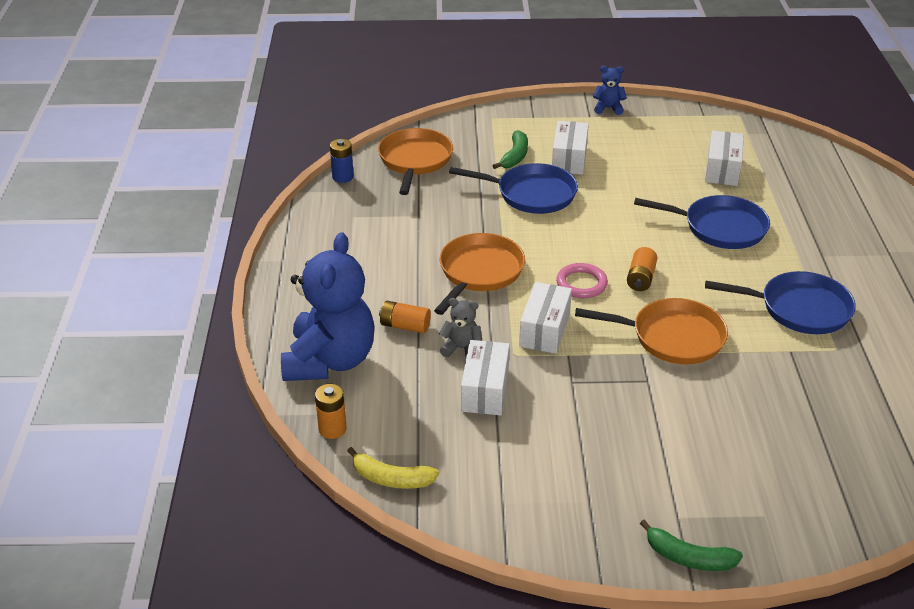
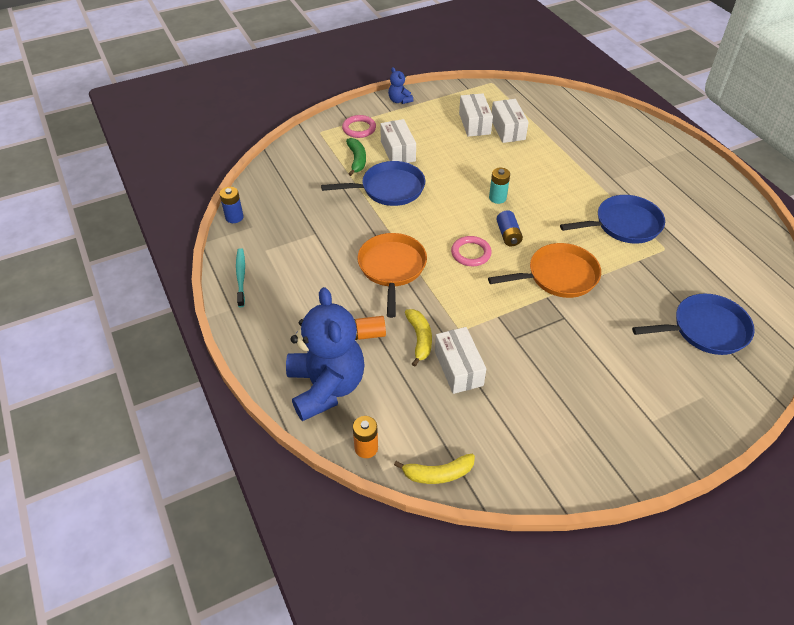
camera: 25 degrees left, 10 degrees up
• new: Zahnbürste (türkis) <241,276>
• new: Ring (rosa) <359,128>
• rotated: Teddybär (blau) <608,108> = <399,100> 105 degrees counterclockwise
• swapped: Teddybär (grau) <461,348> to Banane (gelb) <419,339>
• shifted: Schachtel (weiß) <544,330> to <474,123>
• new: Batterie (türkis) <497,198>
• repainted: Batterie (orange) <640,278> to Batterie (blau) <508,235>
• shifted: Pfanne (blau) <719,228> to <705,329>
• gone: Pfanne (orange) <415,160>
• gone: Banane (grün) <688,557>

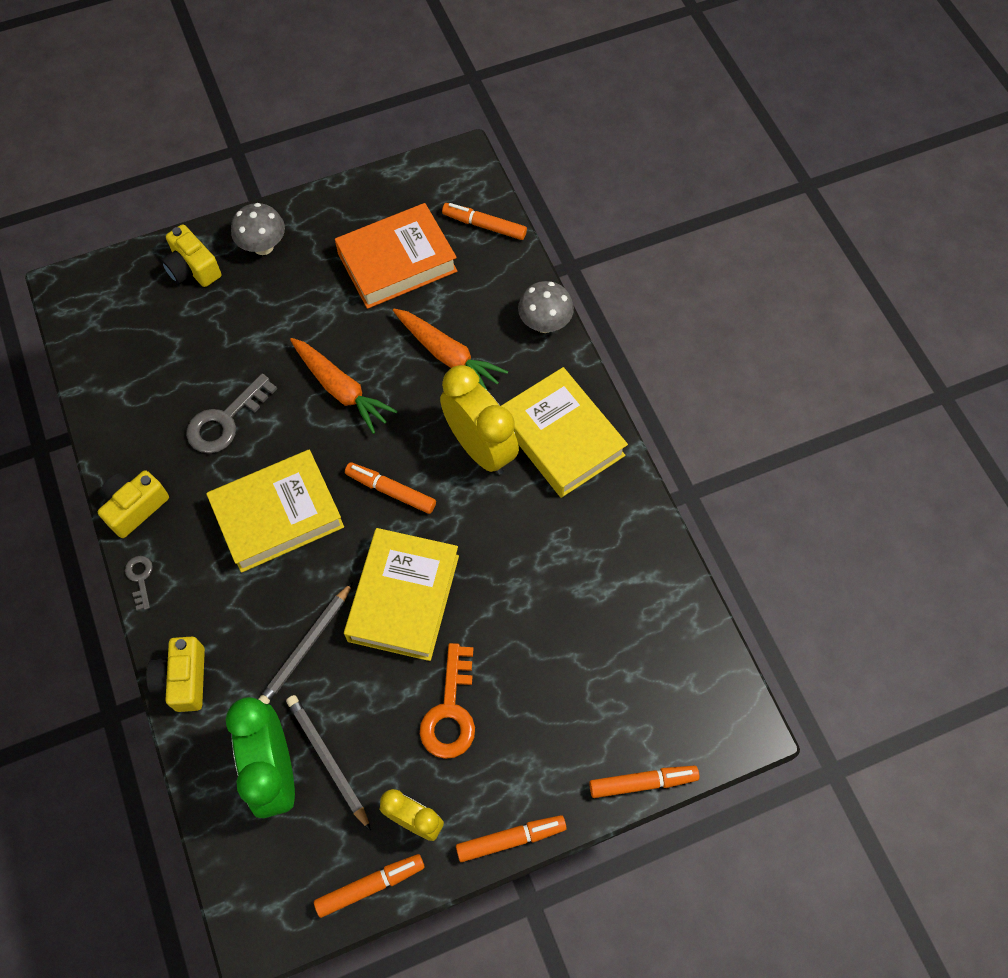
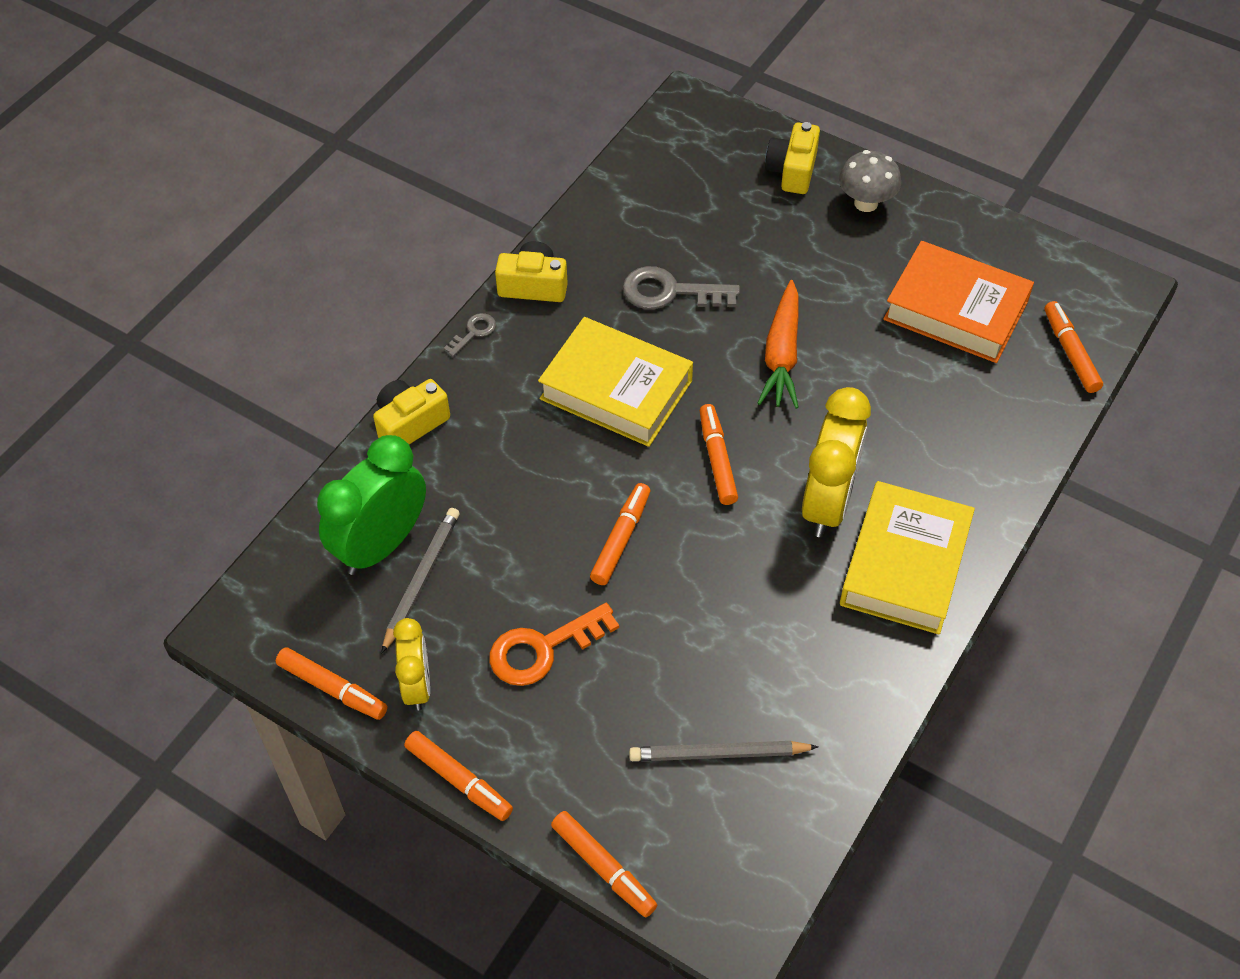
camera: 55 degrees right, 10 degrees down
• swapped: Buch (gelb) <404,598> to Filzstift (orange) <621,539>
• shifted: Bleistift (grau) <306,647> to <718,754>
• gone: Karotte (orange) <447,355>
• gone: Pilz (grau) <544,324>

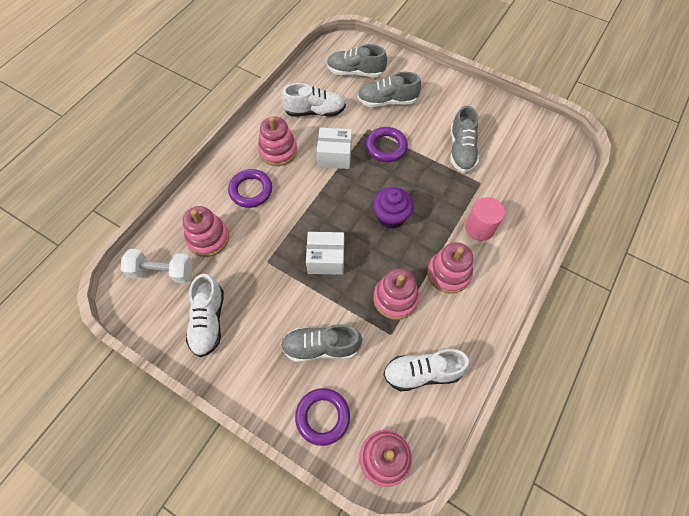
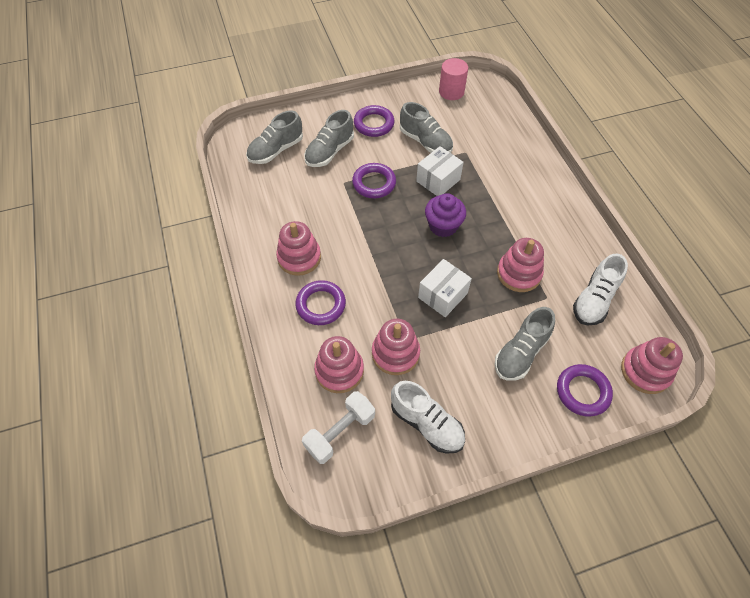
camera: 50 degrees left, 5 degrees down
• new: Ring (lila) <374,124>
• shifted: Stapelspielzeug (rosa) <448,273> to <395,353>
• shifted: Schachtel (weiß) <334,156> to <438,180>
• shifted: Vollzylinder (rosa) <479,228> to <451,92>
• gone: Schuh (weiß) <314,111>

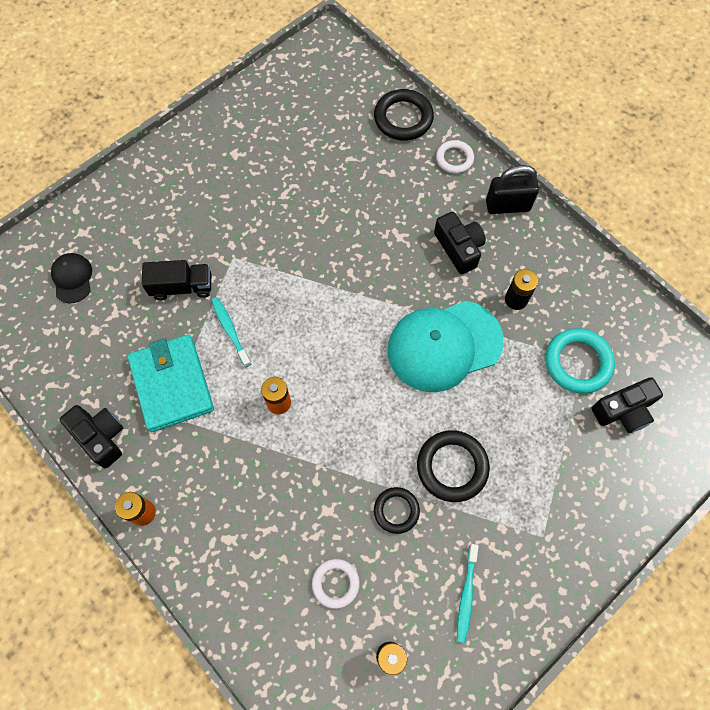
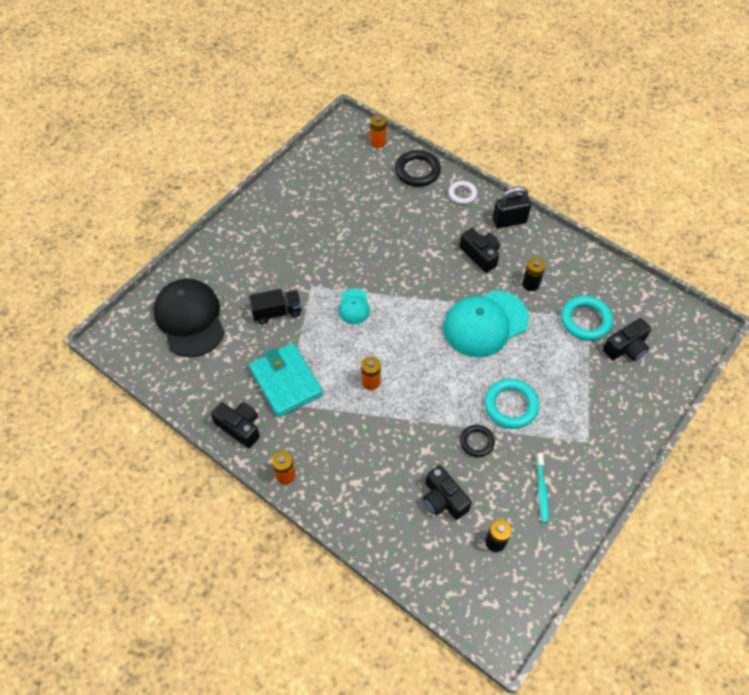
camera: 10 degrees left, 10 degrees down
• scaled: Kappe (schwarz) <72,278> = <190,319> x2.10
• new: Kappe (türkis) <354,306>
• new: Batterie (orange) <378,142>
• swapped: Ring (weiß) <335,583> to Kamera (schwarz) <443,499>
• repainted: Ring (schwarz) <452,467> to Ring (türkis) <510,405>
• gone: Zahnbürste (türkis) <230,331>

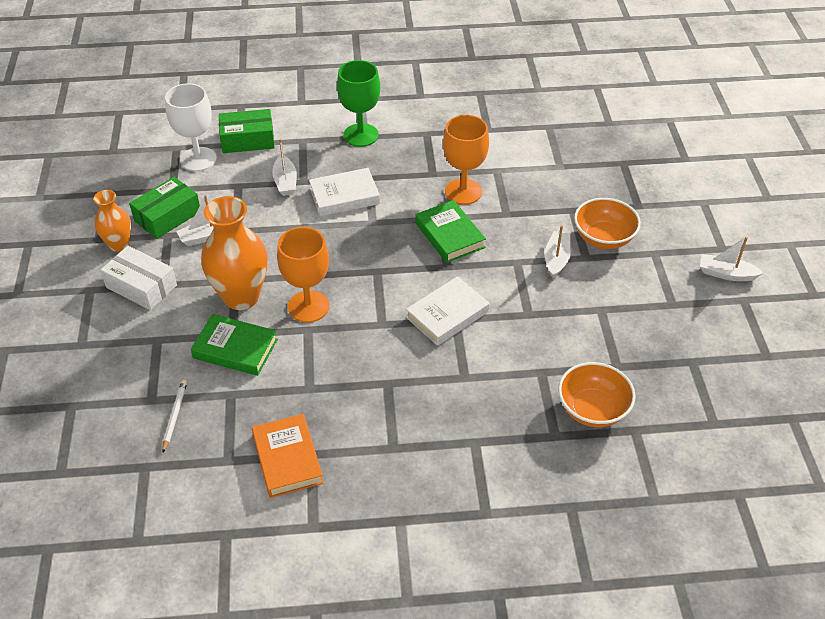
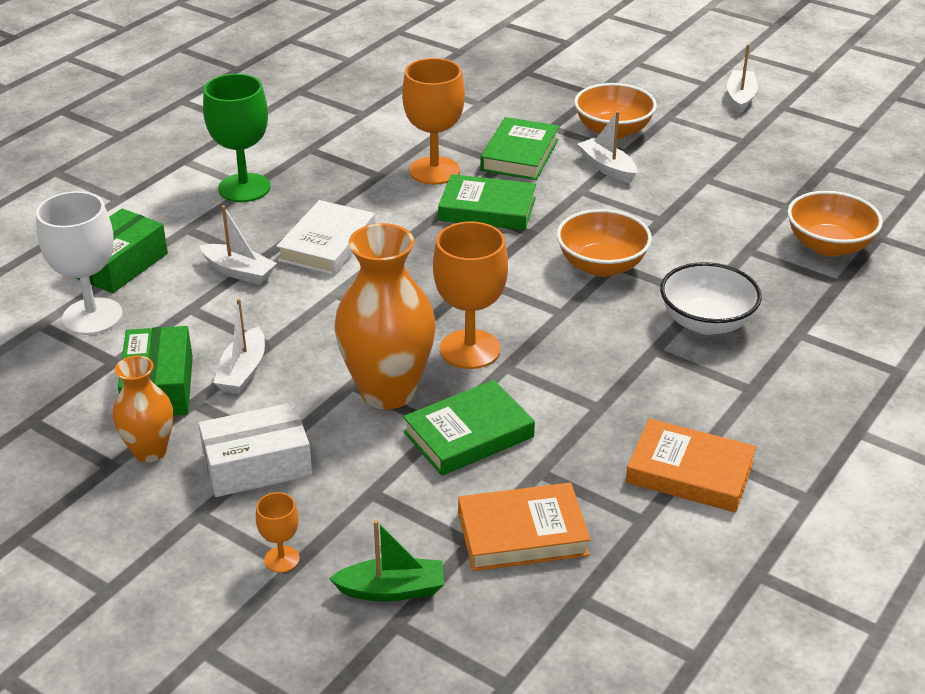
camera: 50 degrees left, 10 degrees down
• new: Kelch (orange) <282,559>
• new: Boot (grün) <392,590>
• swapped: Bleistift (weiß) <175,416> to Buch (orange) <522,534>
• new: Buch (grün) <520,155>
• swapped: Buch (weiß) <447,314> to Schüssel (orange) <601,265>
• new: Schüssel (weiß) <706,322>
• rotated: Boot (weiß) <726,274> = <740,98> 135 degrees clockwise

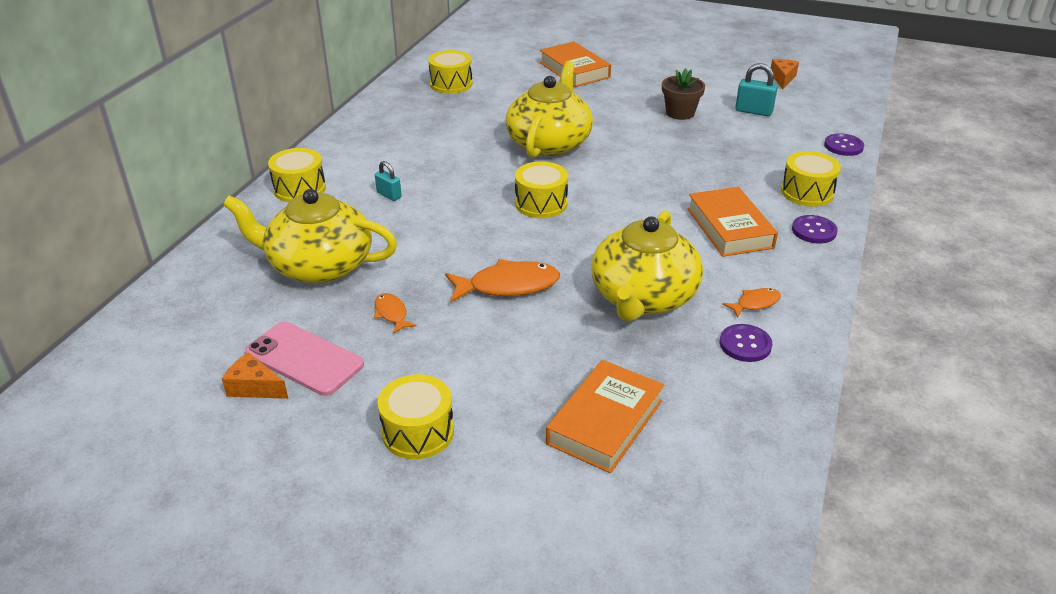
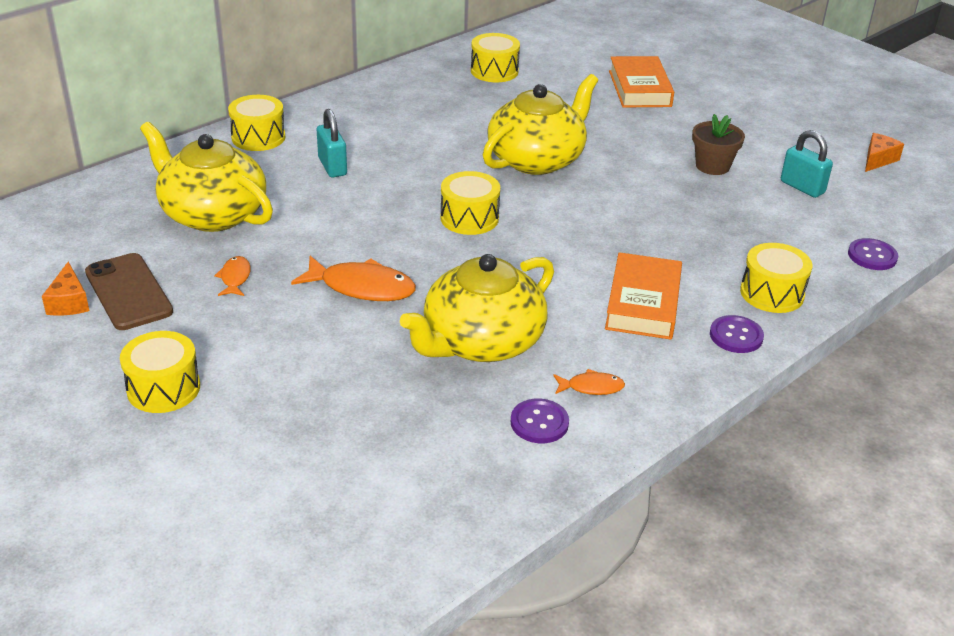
camera: 25 degrees right, 0 degrees up
• rotated: Käse (orange) <254,387> = <69,302> 150 degrees counterclockwise
• repainted: Handy (rosa) <304,359> to Handy (braun) <128,292>
• scaled: Vorhängeschloss (türkis) <389,195> = <332,167> x1.54
• gone: Buch (orange) <605,422>

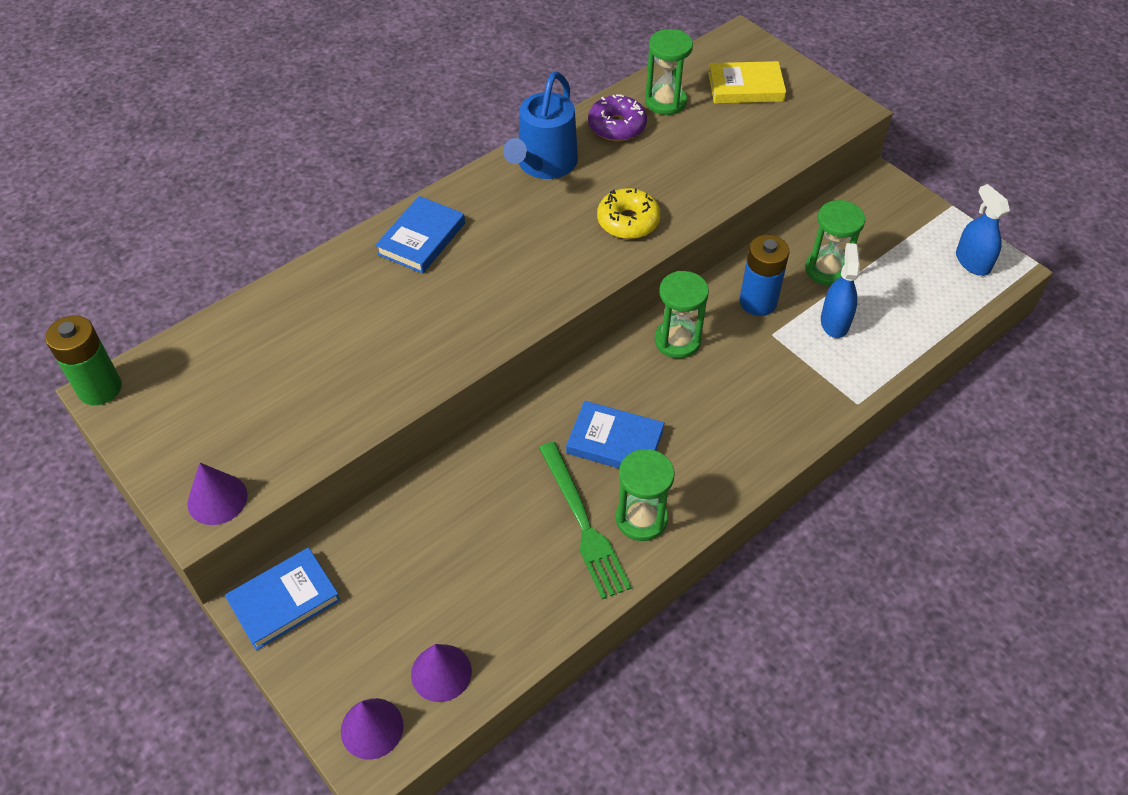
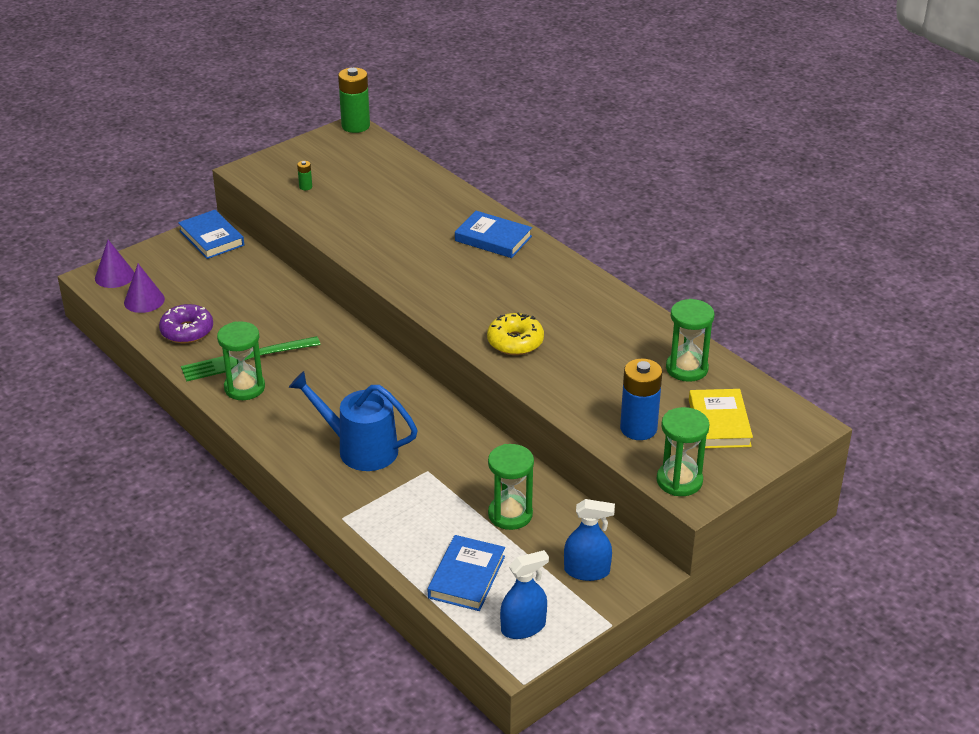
camera: 90 degrees right, 15 degrees down
• shifted: Donut (lila) <617,126> to <187,331>
• shifted: Gießkanne (blau) <544,164> to <360,449>
• new: Batterie (grün) <305,187>
• shifted: Buch (blau) <615,442> to <467,577>
• shifted: Sprühflasche (blau) <834,322> to <587,571>
• shifted: Batterie (blau) <758,302> to <638,428>
• shifted: Sanduhr (grün) <677,341> to <679,481>
• gone: Kegel (lila) <217,499>

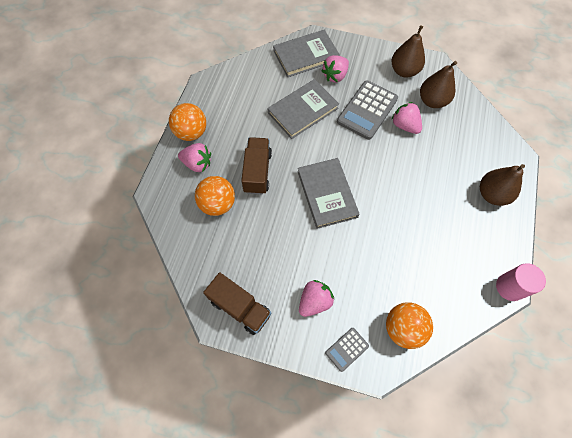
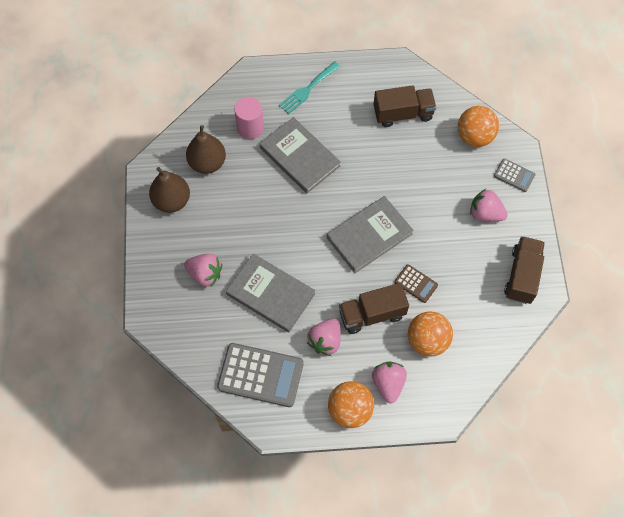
camera: 110 degrees left, 0 degrees up
• shifted: Taschenrechner (grau) <367,110> to <260,375>
• shifted: Vollzylinder (rosa) <509,287> to <250,128>
• shifted: Buch (grau) <306,55> to <300,157>
• swapped: Birne (braun) <492,194> to Gabel (türkis) <307,89>
• shifted: Erdbeere (rosa) <404,125> to <325,341>
• new: Lastwagen (braun) <403,113>
• new: Taschenrechner (braun) <416,283>

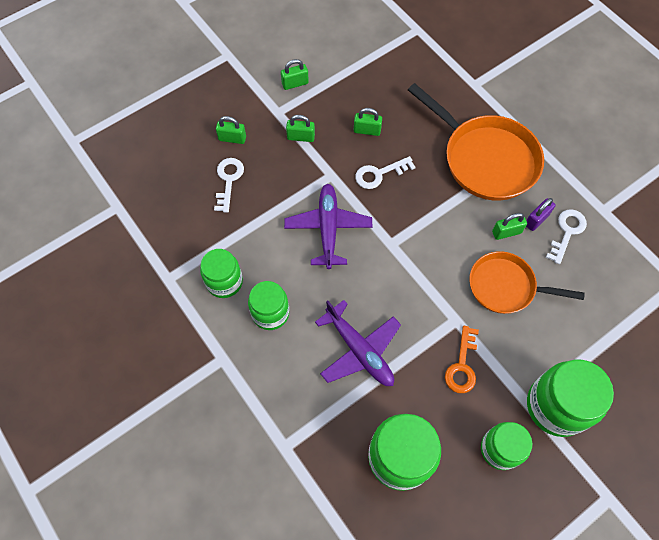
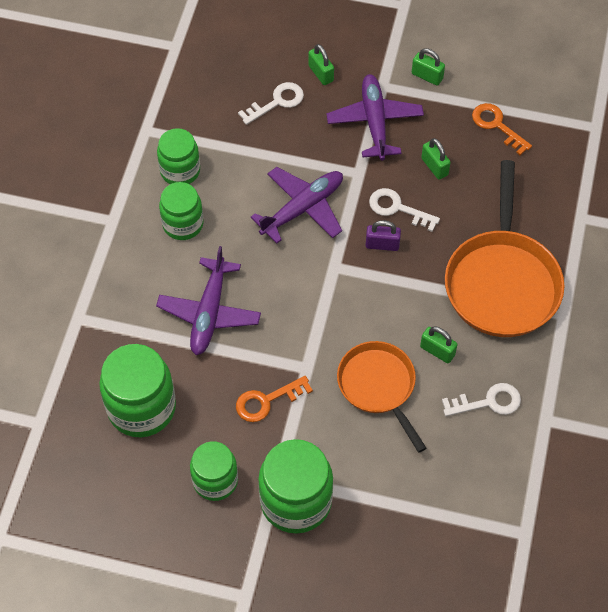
camera: 50 degrees right, 5 degrees down
• swapped: Vorhängeschloss (grün) <301,137> to Flugzeug (lila) <374,122>
• shifted: Vorhängeschloss (lila) <536,220> to <382,244>
• new: Schlüssel (orange) <496,125>

